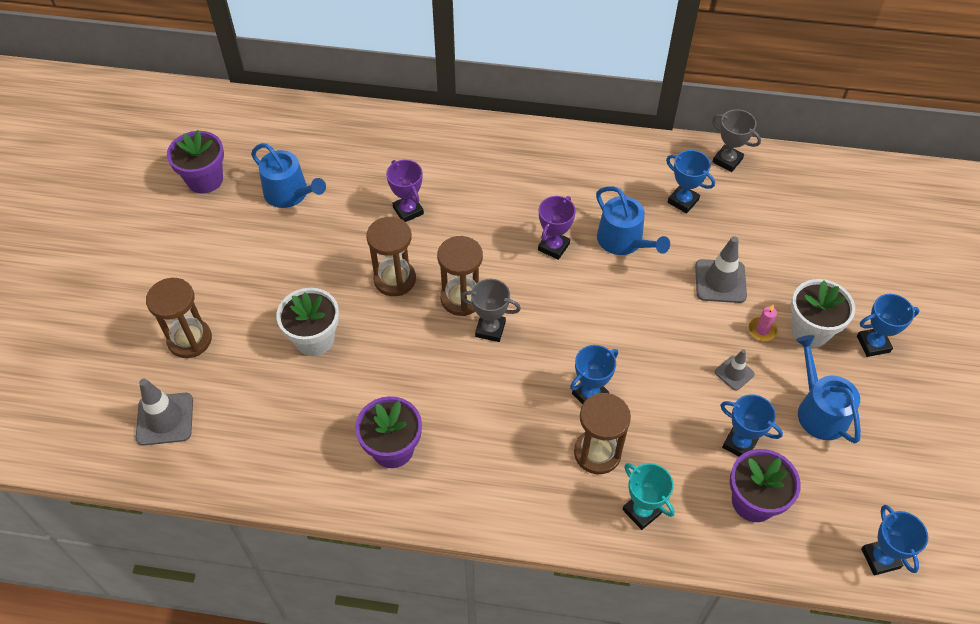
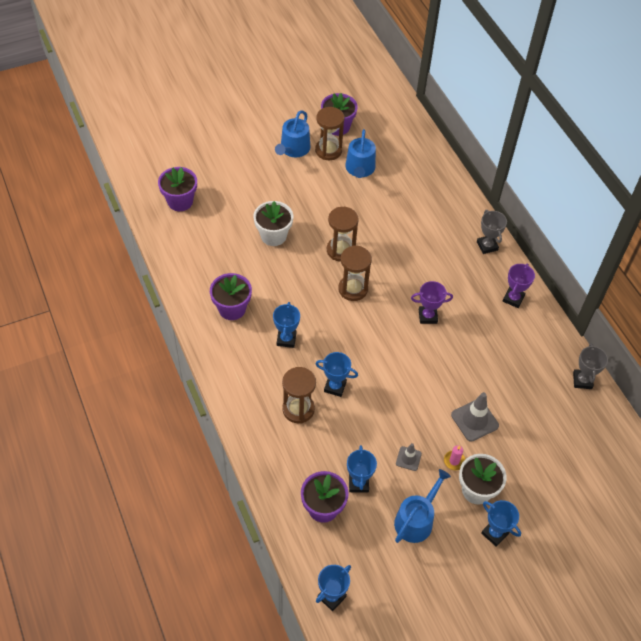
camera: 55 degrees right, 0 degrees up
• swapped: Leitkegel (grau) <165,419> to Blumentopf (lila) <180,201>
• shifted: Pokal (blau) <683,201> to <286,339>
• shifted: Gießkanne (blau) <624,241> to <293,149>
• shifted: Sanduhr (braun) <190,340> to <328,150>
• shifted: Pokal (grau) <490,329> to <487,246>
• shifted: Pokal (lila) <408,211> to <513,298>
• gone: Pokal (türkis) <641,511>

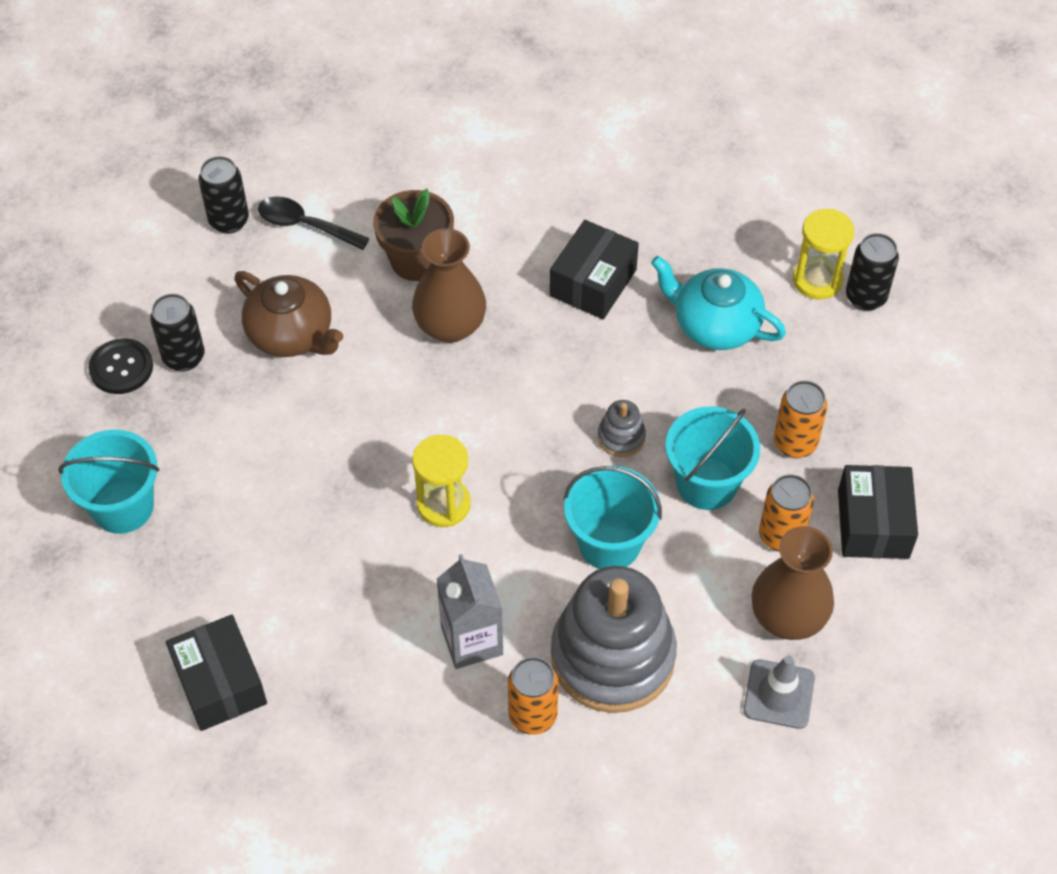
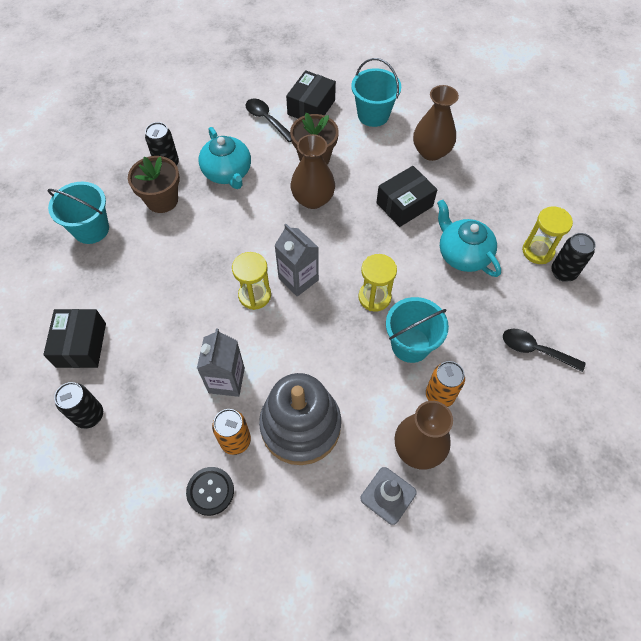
camera: 25 degrees right, 5 degrees up
• shifted: Dose (schwarz) <229,221> to <89,415>
• new: Blumentopf (braun) <162,200>
• shifted: Knopf (schwarz) <121,368> to <210,491>
• repainted: Teekanne (braun) <292,334> to Teekanne (türkis) <227,173>
• new: Getränkekarton (grau) <298,279>
• shifted: Schachtel (schwarz) <873,524> to <311,107>
• shifted: Eimer (türkis) <609,543> to <373,115>
• swapped: Stapelspielzeug (grau) <621,437> to Sanduhr (gelb) <374,297>
• new: Vase (braun) <431,151>
• new: Löffel (schwarz) <535,350>
• gone: Dose (orange) <795,443>

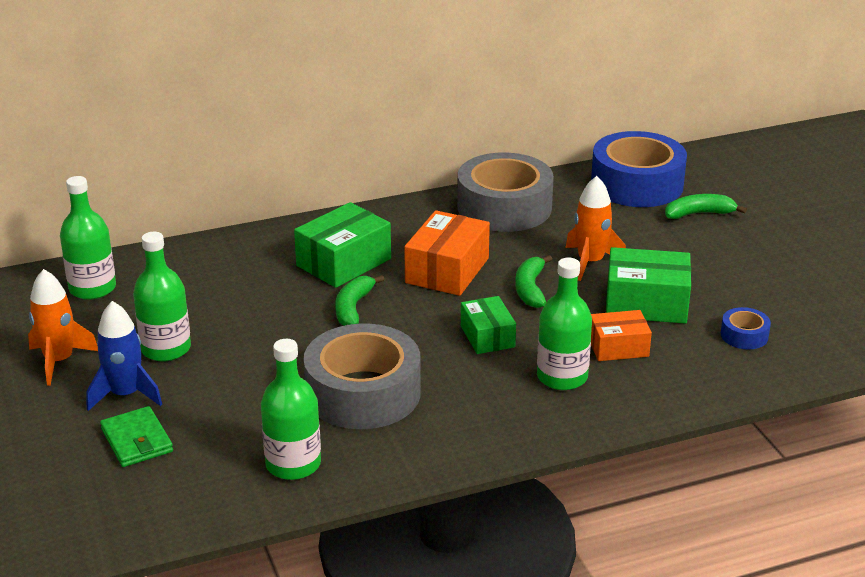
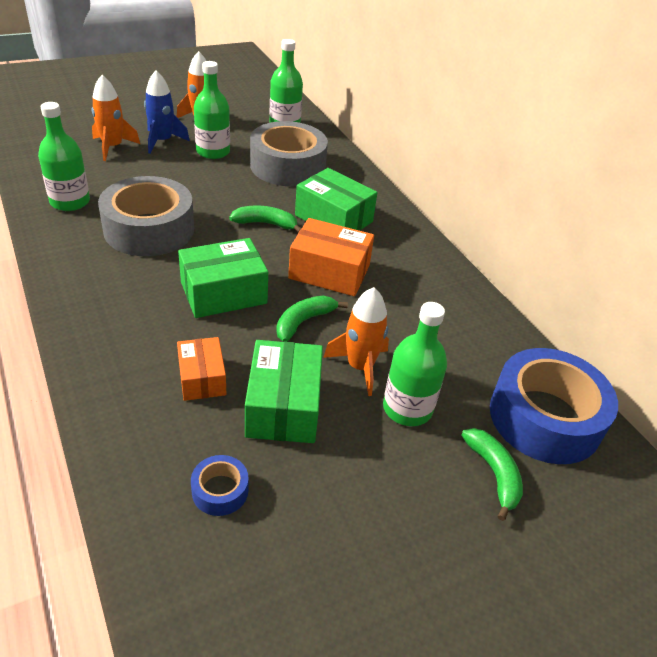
camera: 80 degrees right, 10 degrees up
• swapped: Geldbörse (grün) <137,440> to Rakete (orange) <112,147>
• scaled: Schachtel (grün) <487,336> = <223,293> x1.58
• shifted: Klebeband (grau) <504,207> to <287,166>
• rotated: Banane (grün) <530,289> = <304,322> 45 degrees counterclockwise
• shifted: Flasche (grün) <562,377> to <407,408>

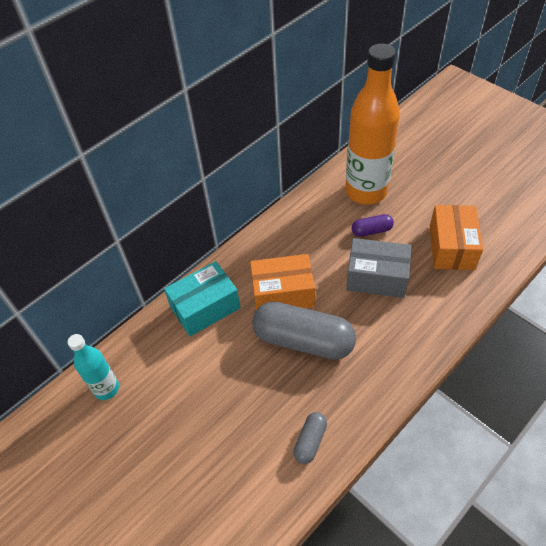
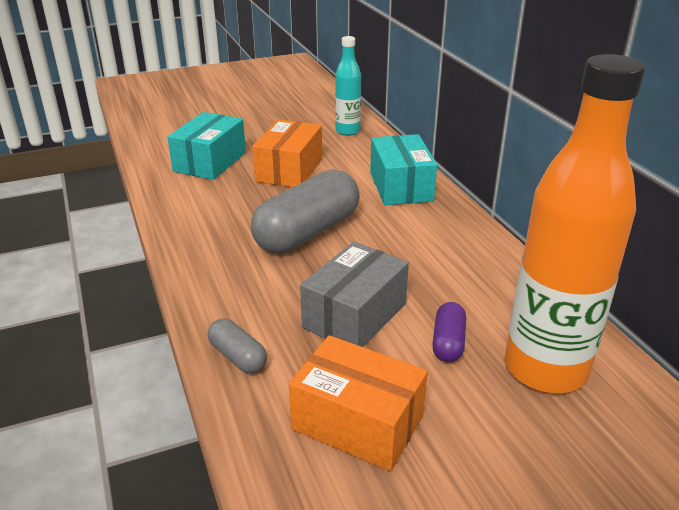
camera: 110 degrees right, 20 degrees down
• new: Schachtel (türkis) <210,162>
• shifted: Kapsel (grau) <310,441> to <238,357>
• shifted: Schachtel (orange) <283,293> to <289,170>

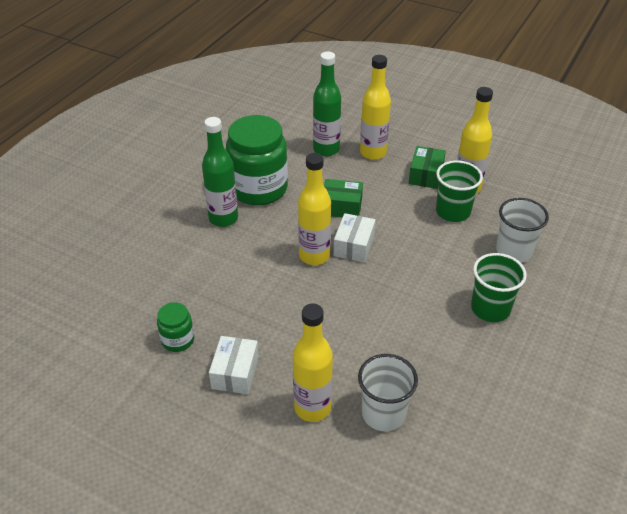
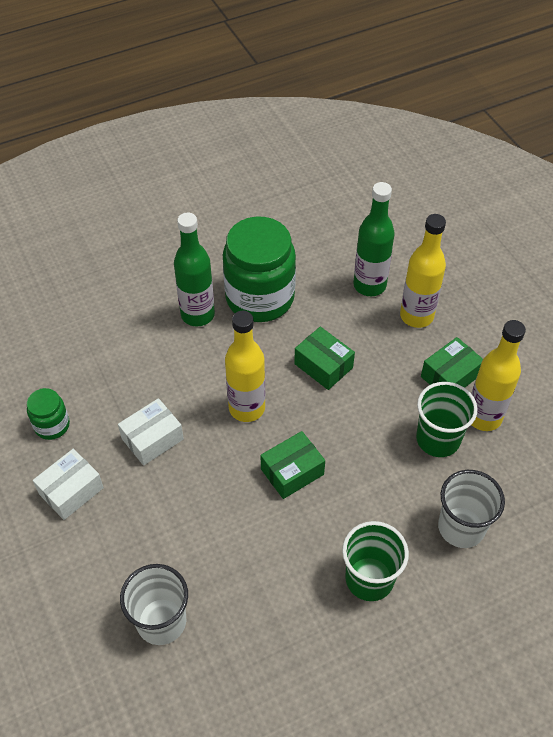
camera: 35 degrees right, 10 degrees up
• shifted: Schachtel (weiß) <354,246> to <152,439>
• new: Schachtel (grün) <292,472>
• gone: Flasche (gelb) <312,408>

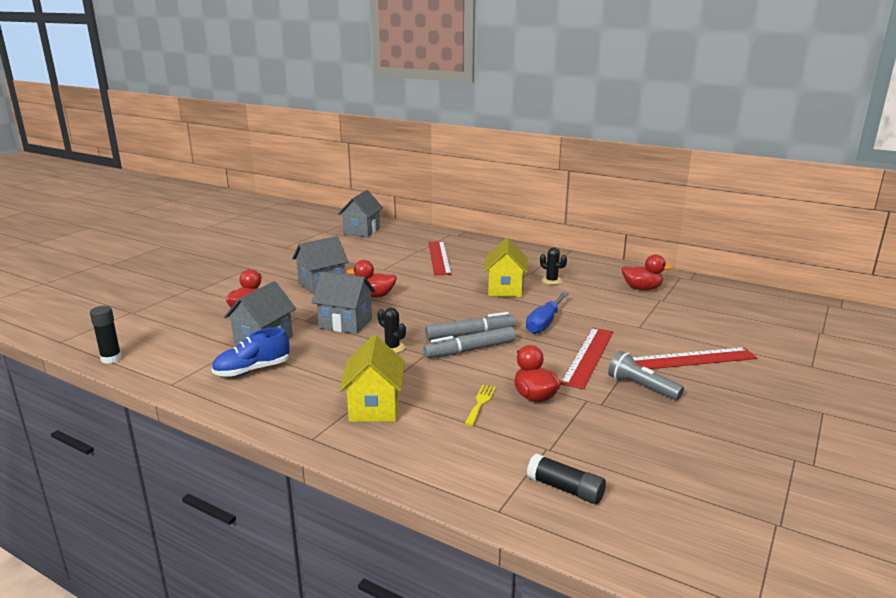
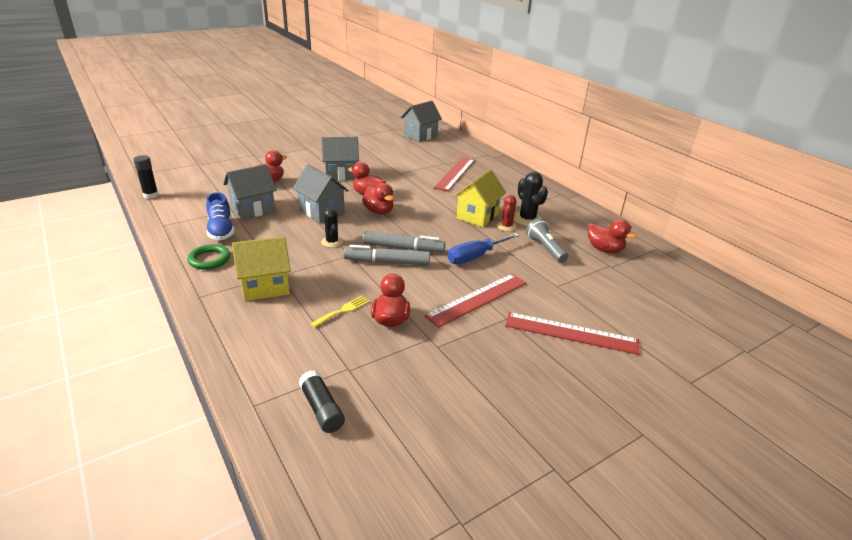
camera: 25 degrees right, 10 degrees up
• new: Ring (grün) <209,259>
• rotated: Schuh (blau) <252,370> = <221,230> 105 degrees counterclockwise
• rotated: Haus (gelb) <374,407> = <265,287> 45 degrees clockwise
• new: Ente (rot) <379,211>
• new: Kaktus (rot) <506,226>
• scaled: Kaktus (schwarz) <551,281> = <527,219> x1.52
• shifted: Taschenlampe (grau) <641,387> to <545,248>

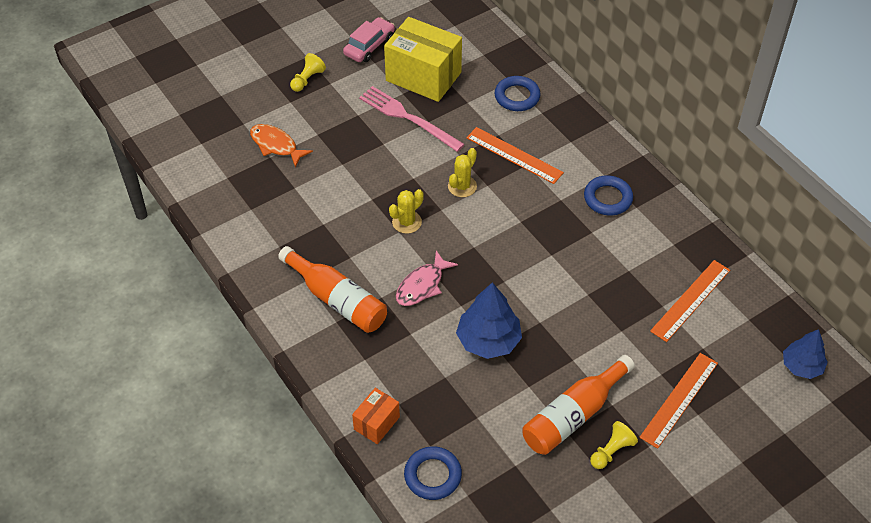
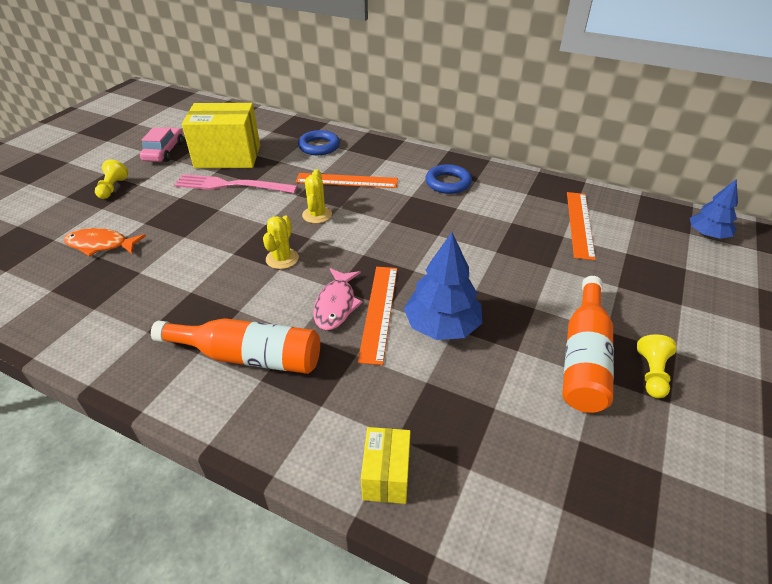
camera: 30 degrees left, 10 degrees down
• shifted: Lineal (orange) <679,399> to <379,311>
• repainted: Schachtel (orange) <376,423> to Schachtel (gelb) <386,476>
• gone: Ring (blau) <432,475>

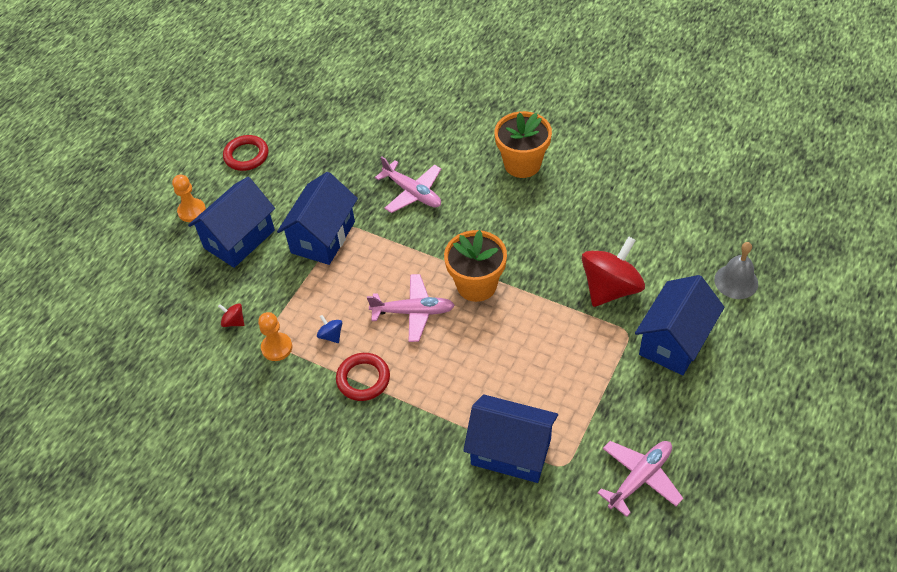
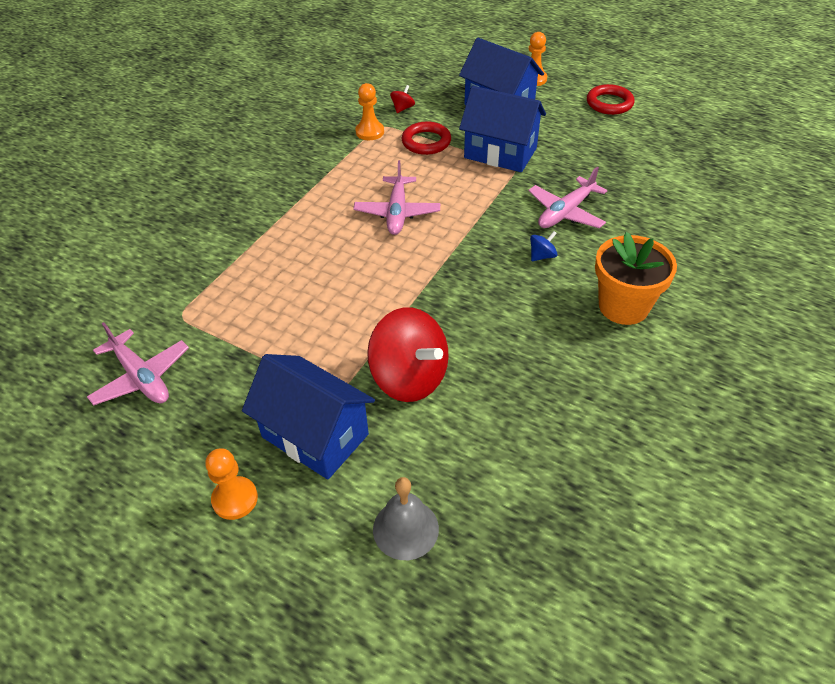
camera: 90 degrees right, 5 degrees down
• new: Bauer (orange) <235,499>
• shifted: Ring (rot) <363,379> to <426,142>
• shifted: Kreisel (blau) <331,335> to <542,256>
• gone: Blumentopf (orange) <476,285>
• gone: Haus (blau) <511,452>

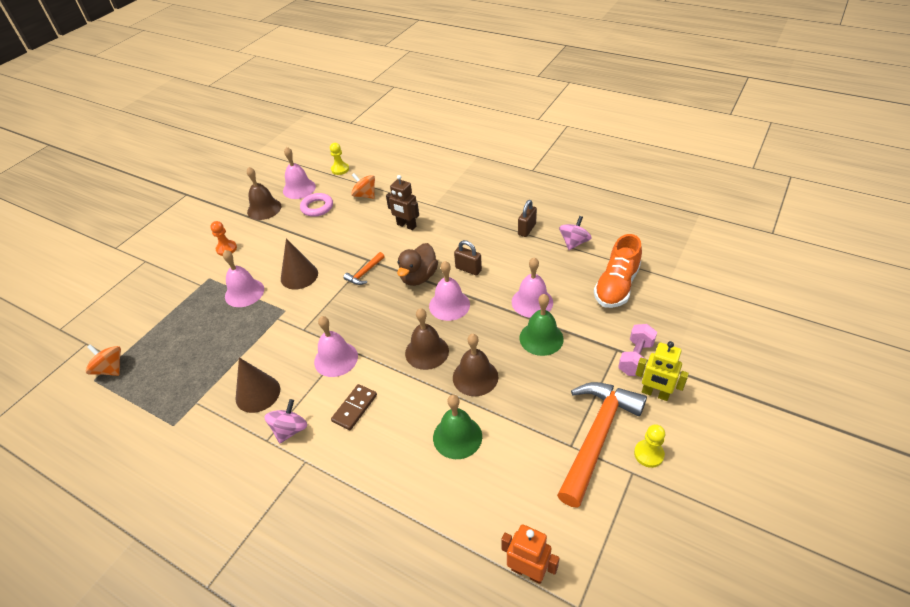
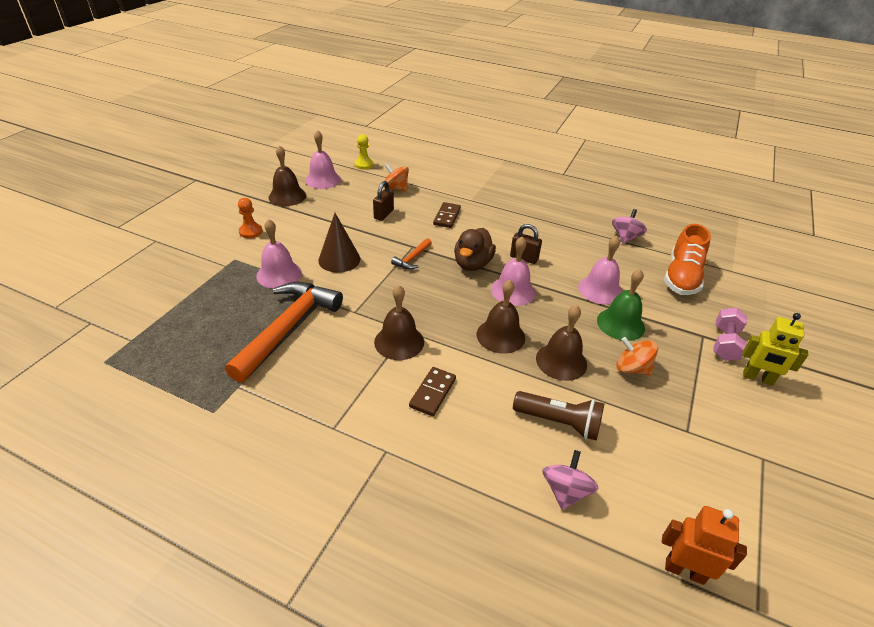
camera: 10 degrees left, 5 degrees down
• shifted: Hammer (orange) <596,437> to <287,328>
• shifted: Vorhängeschloss (braun) <527,229> to <383,214>
• repainted: Glocke (rosa) <336,359> to Glocke (braun) <399,342>
• swapped: Roboter (braun) <406,225> to Dominostein (braun) <447,217>
• swapped: Glocke (grün) <457,437> to Taschenlampe (braun) <559,422>
• shifted: Kreisel (rosa) <290,430> to <565,491>
• shifted: Kreisel (orange) <110,369> to <632,368>
• gone: Kegel (braun) <258,393>
• gone: Ring (rosa) <317,207>
• gone: Bauer (gelb) <648,454>

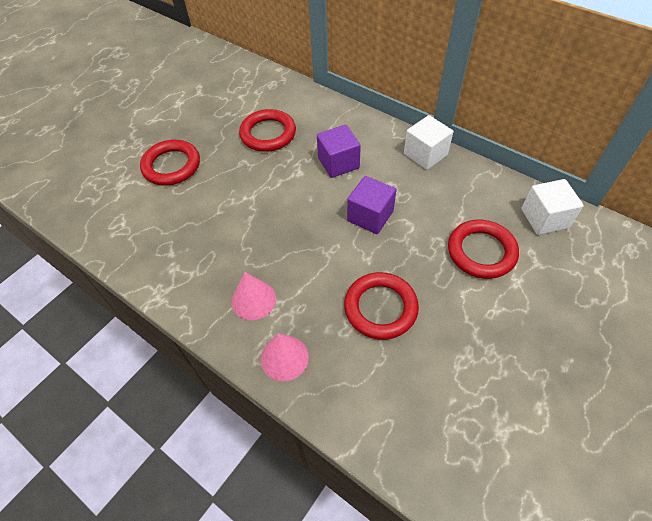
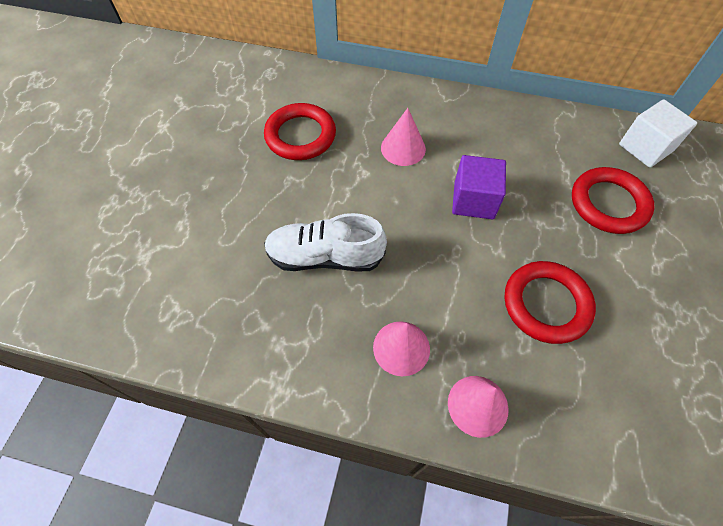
camera: 25 degrees left, 5 degrees up
• new: Schuh (weiß) <325,257>
• swapped: Kubus (lila) <338,163> to Kegel (rosa) <403,148>
• gone: Ring (rot) <171,166>
• gone: Kubus (weiß) <425,154>

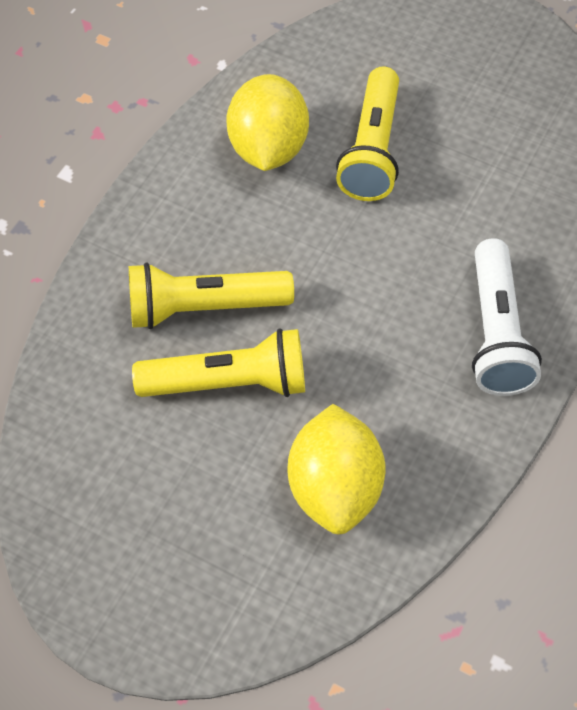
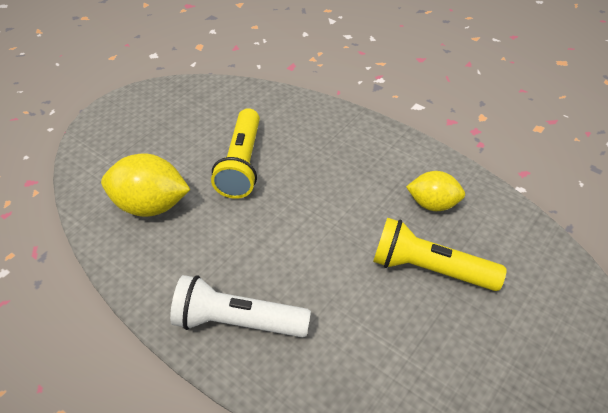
camera: 100 degrees right, 10 degrees down
• scaled: Zitrone (gelb) <268,148> = <433,204> x0.65
• gone: Taschenlampe (gelb) <204,307>

